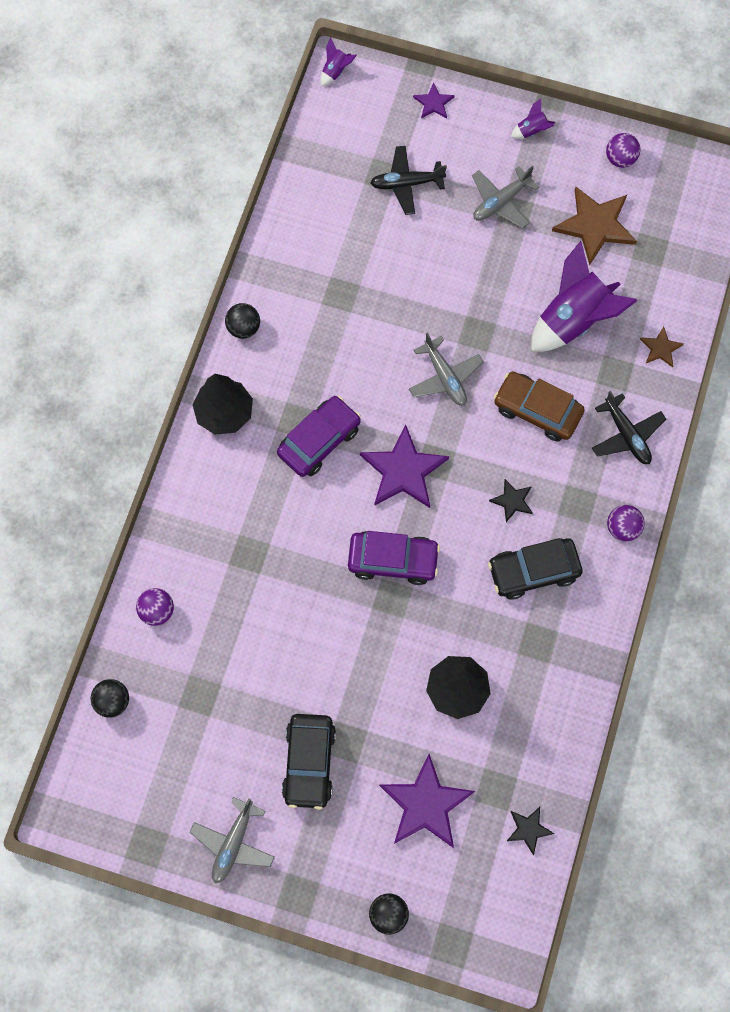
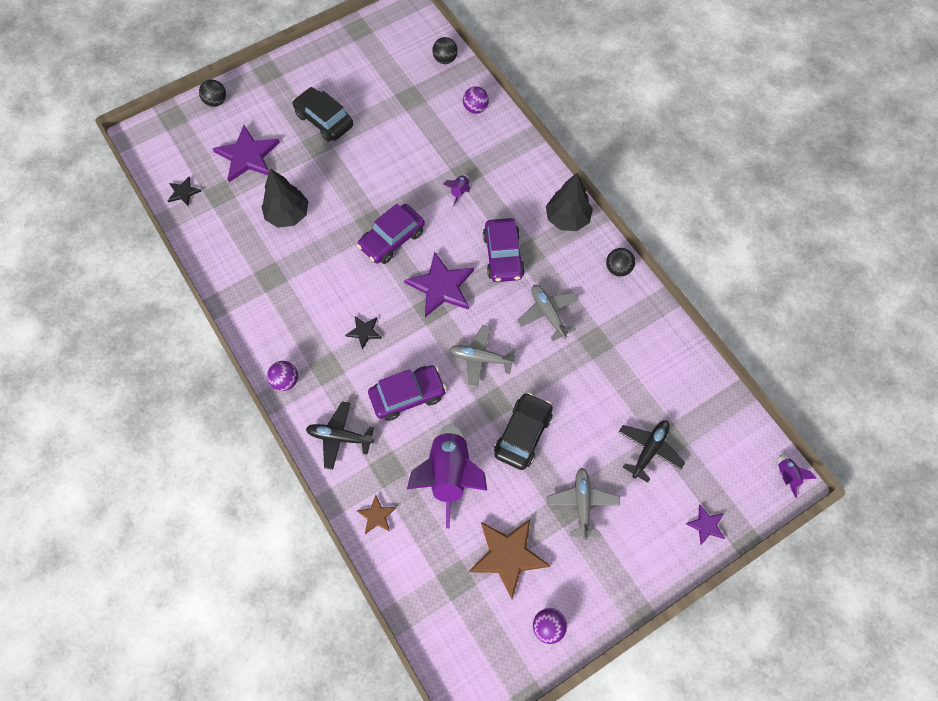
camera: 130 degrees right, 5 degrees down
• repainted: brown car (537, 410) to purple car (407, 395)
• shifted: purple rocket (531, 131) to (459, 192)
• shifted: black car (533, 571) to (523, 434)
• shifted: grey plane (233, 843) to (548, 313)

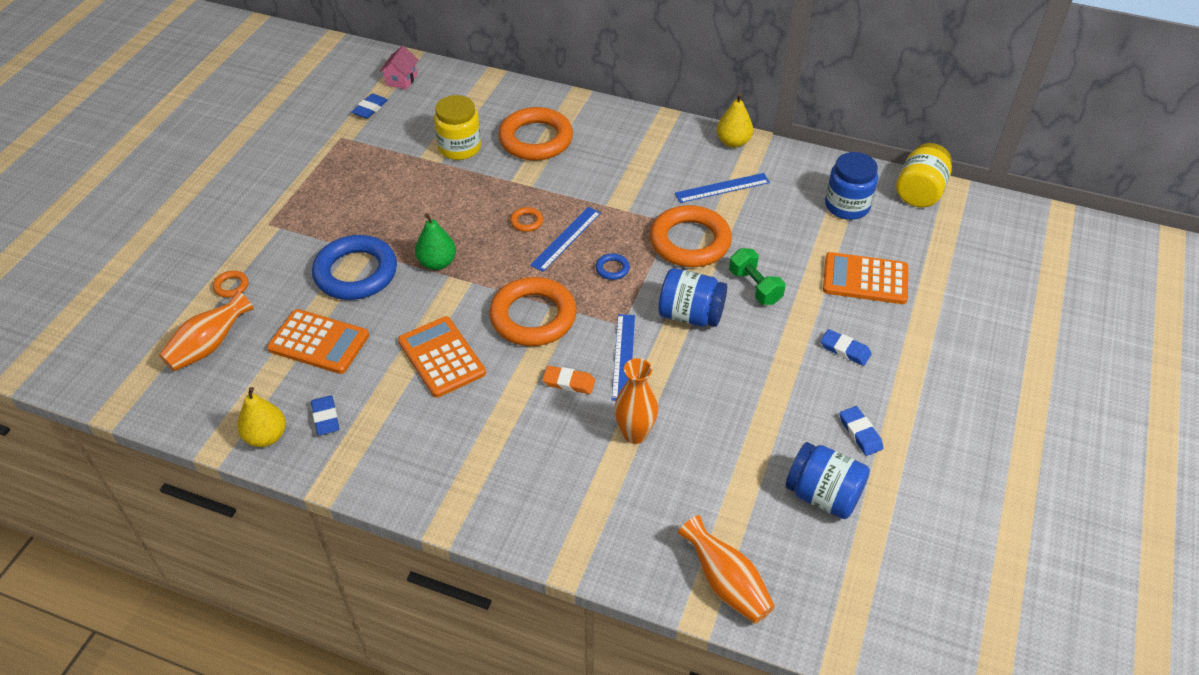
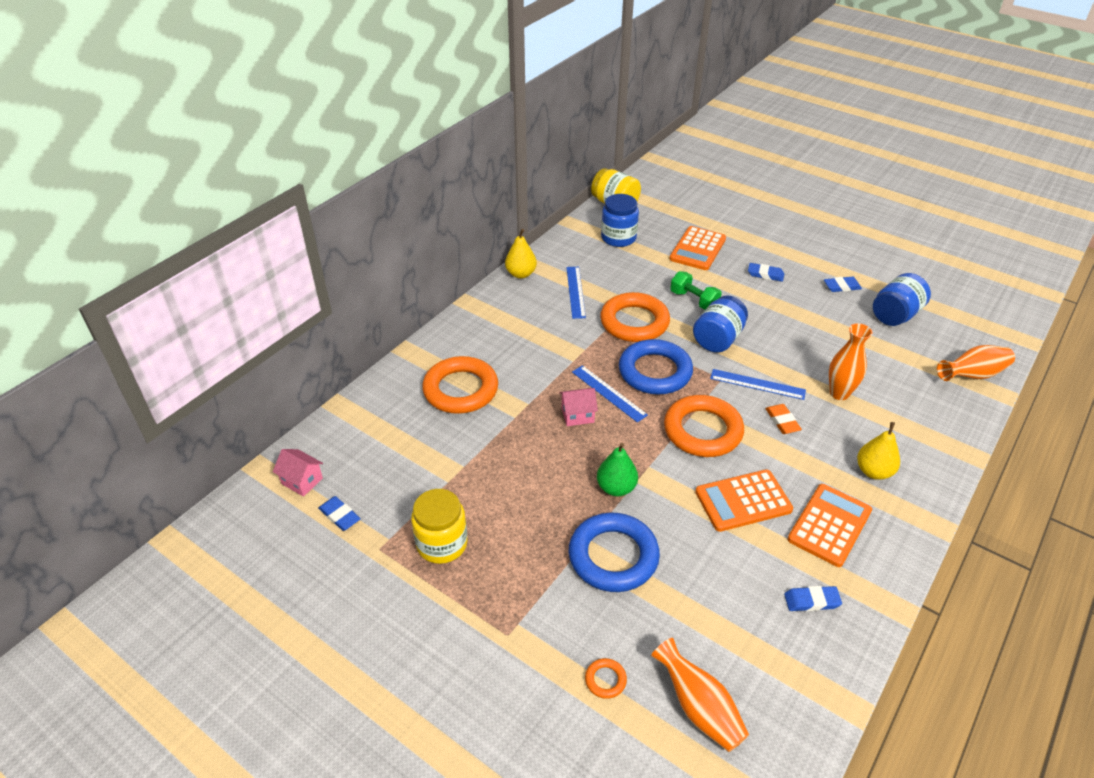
camera: 75 degrees left, 5 degrees down
• shifted: yellow jar (460, 147) to (442, 544)
• swapped: orange ring (526, 222) to pink house (577, 415)
• scaled: blue ring (612, 269) = (655, 372) x2.44
• rotated: green dumbbell (755, 287) = (694, 300) 60 degrees clockwise
• rotated: blue eraser (845, 350) = (765, 274) 60 degrees clockwise
• rotated: orange eraser (569, 382) = (782, 421) 45 degrees counterclockwise
• shifted: orange calculator (319, 342) to (829, 525)
• shifted: yellow pear (266, 436) to (873, 471)

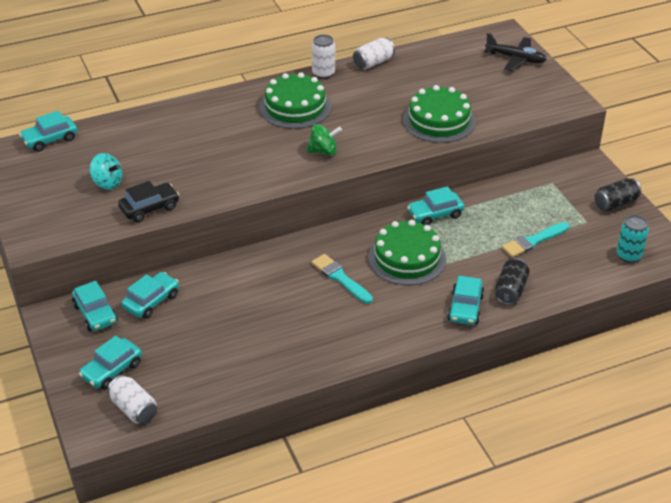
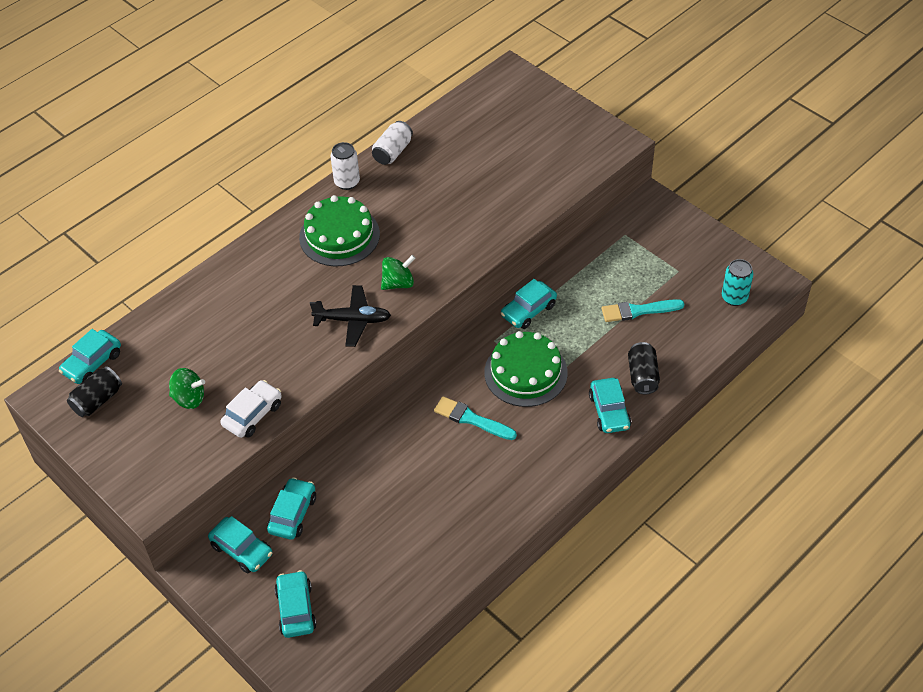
camera: 20 degrees left, 10 degrees up
• shifted: black can (615, 203) to (97, 400)
• repainted: turquoise spinning top (107, 183) to green spinning top (189, 398)
• repainted: black car (149, 208) to white car (252, 414)
• rotated: turquoise car (112, 370) = (296, 609) 150 degrees clockwise
• shifted: black plane (515, 59) to (353, 320)
• rotated: turquoise brush (533, 241) = (638, 311) 45 degrees clockwise
• gone: white can (134, 409)
• gone: green cake (439, 120)

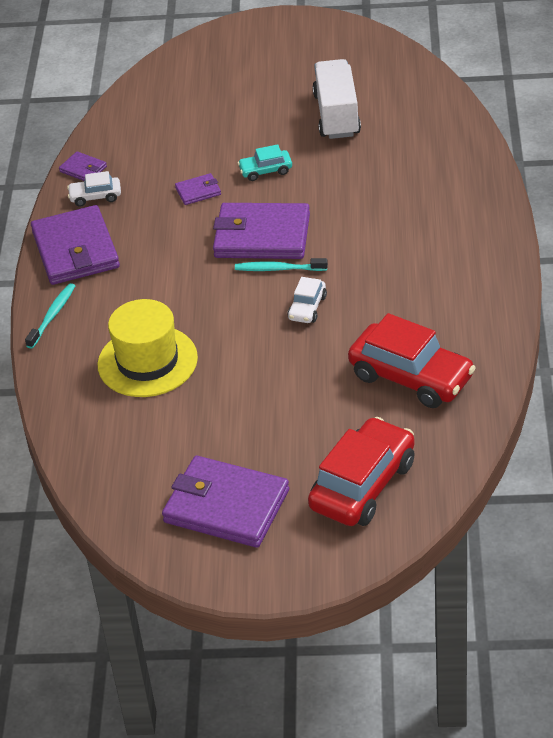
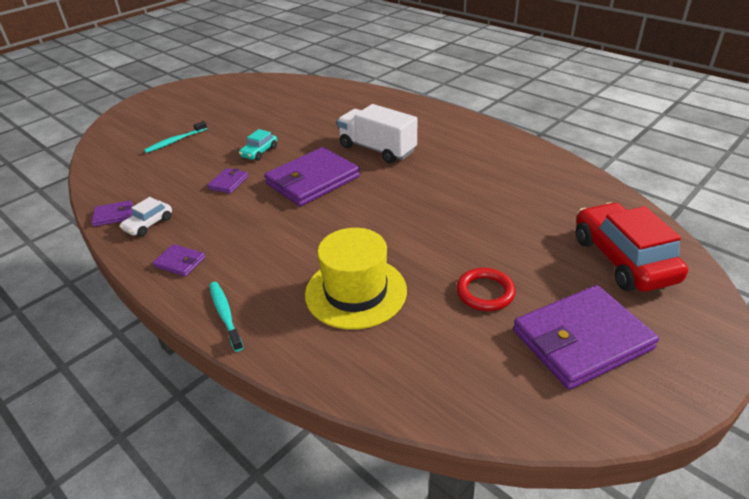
camera: 50 degrees left, 5 degrees down
• shifted: turquoise toothbrush (278, 269) to (175, 141)
• scaled: purple wallet (75, 250) = (180, 262) x0.45
• shifted: white truck (337, 115) to (377, 149)
• new: red ring (485, 292)
• gone: white car (307, 308)
• gone: red car (411, 377)

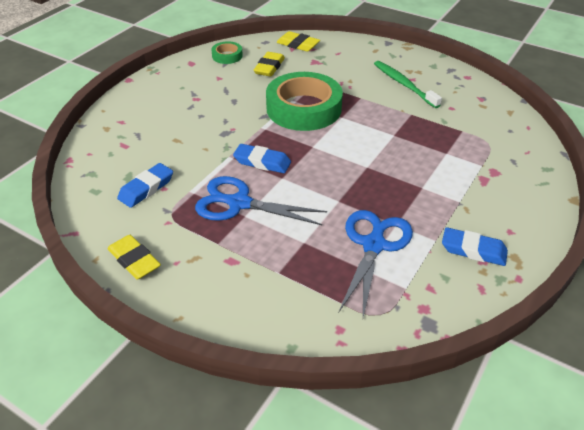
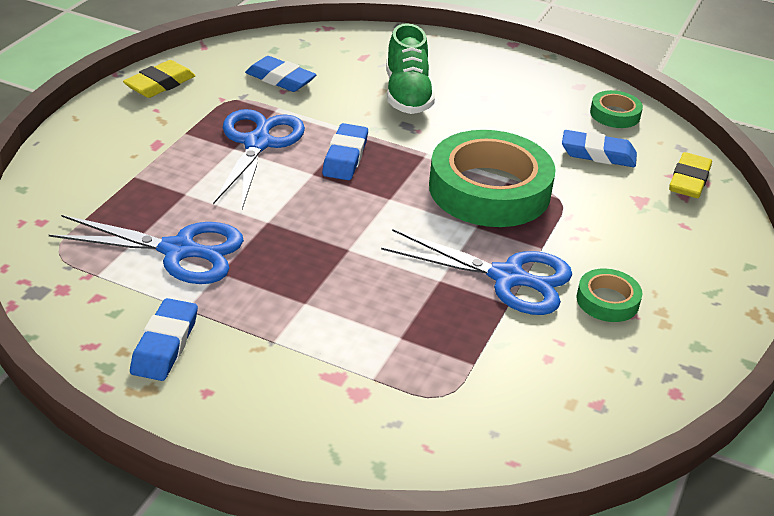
camera: 80 degrees right, 5 degrees down
• new: blue scissors (508, 278)
• new: green shoe (407, 95)
• repainted: yellow eraser (269, 67) to blue eraser (598, 154)
• swapped: green toothbrush (404, 84) to green tape (607, 301)

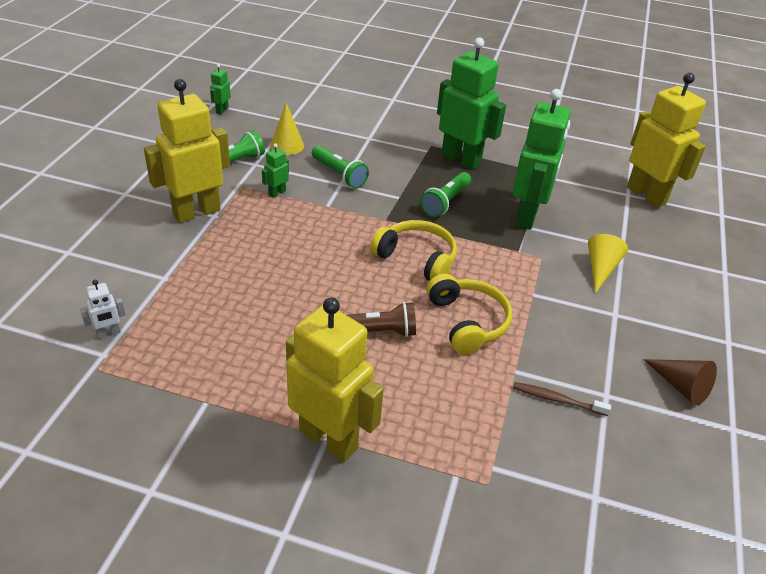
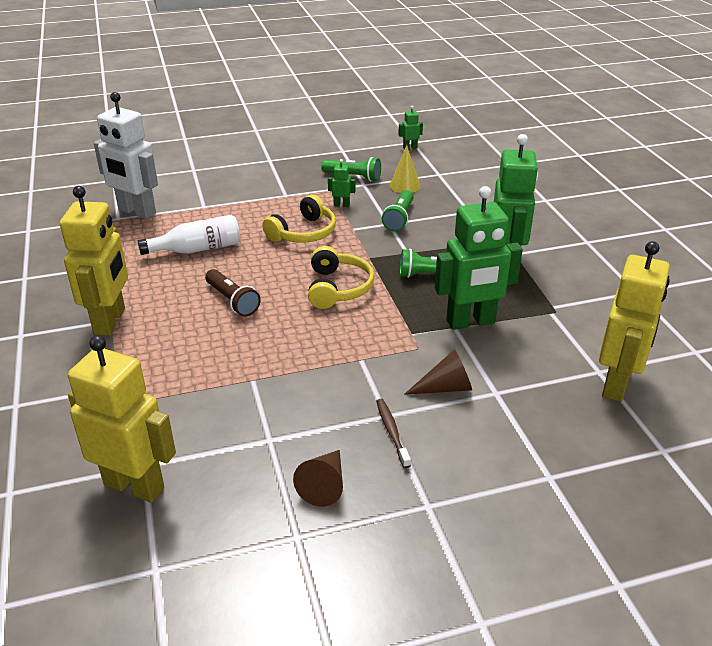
camera: 60 degrees right, 5 degrees down
• shifted: yellow robot (196, 212) to (134, 485)
• scaled: white robot (108, 333) = (136, 212) x2.42
• new: white bottle (197, 249)
• shifted: yellow headphones (467, 322) to (303, 232)
• shifted: brown toothbrush (557, 399) to (392, 432)
• repainted: yellow cone (601, 269) to brown cone (445, 387)

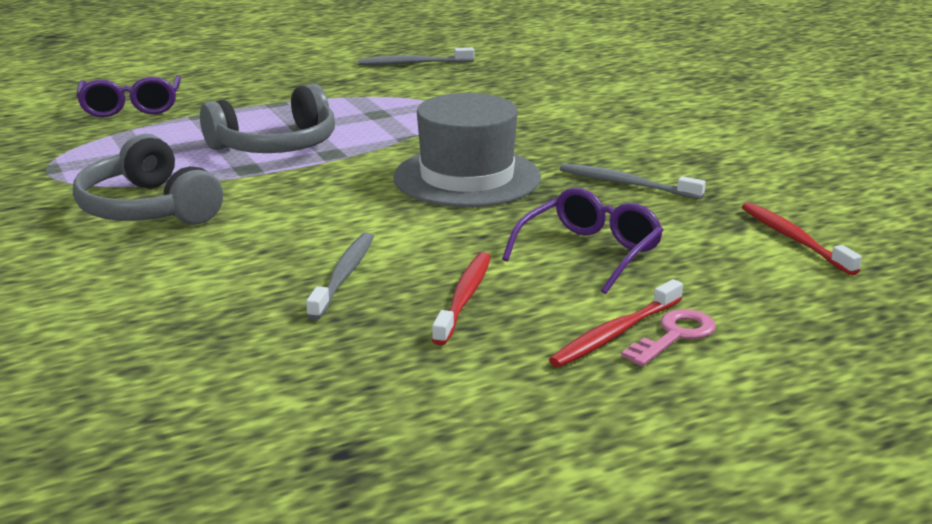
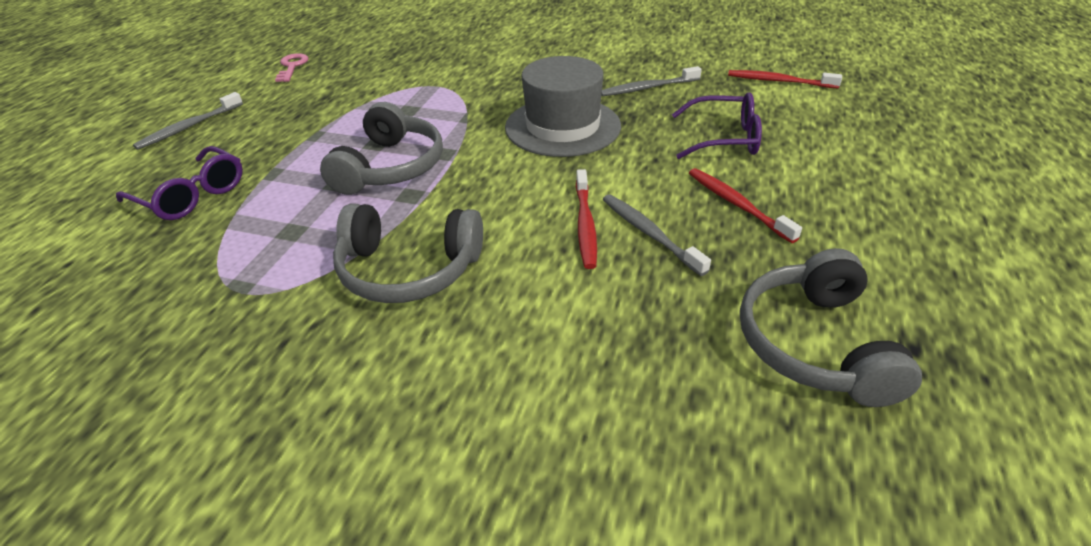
camera: 45 degrees left, 15 degrees up
• shifted: grey toothbrush (413, 63) to (189, 127)
• shifted: pink key (675, 335) to (292, 66)
• shifted: red toothbrush (615, 334) to (585, 225)
• rotated: purple glasses (590, 252) = (724, 138) 105 degrees clockwise
• new: grey headphones (815, 344)

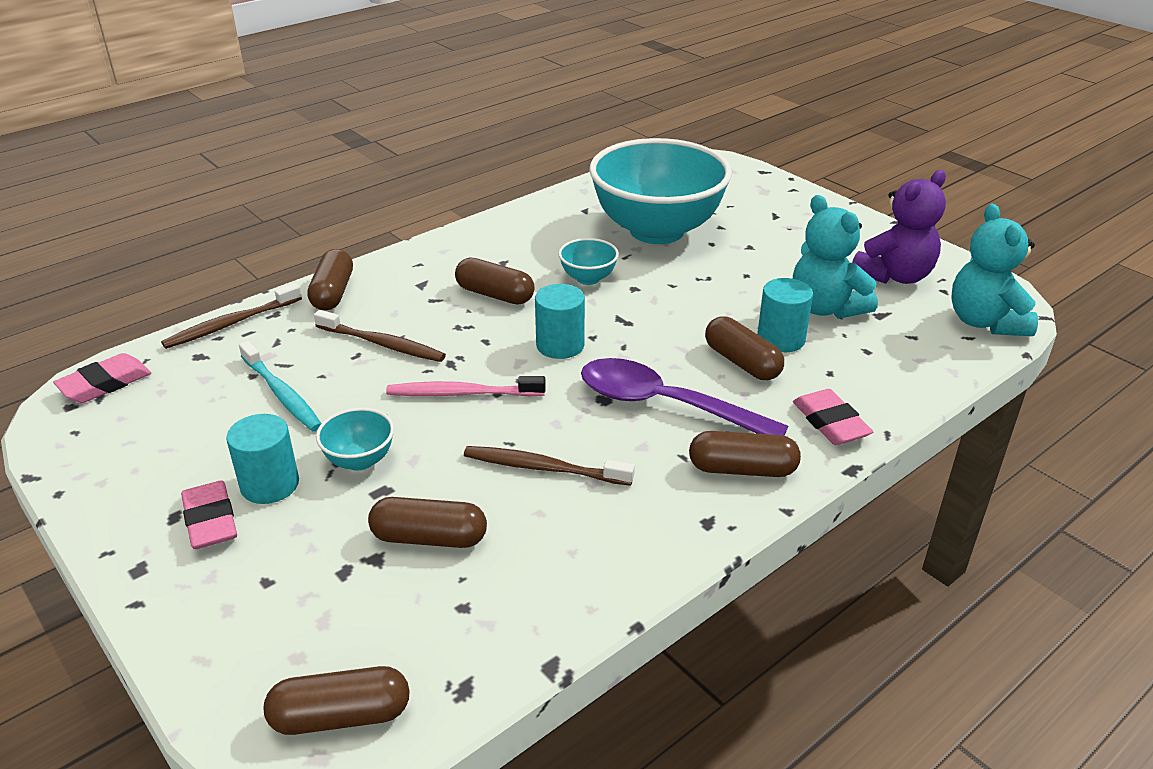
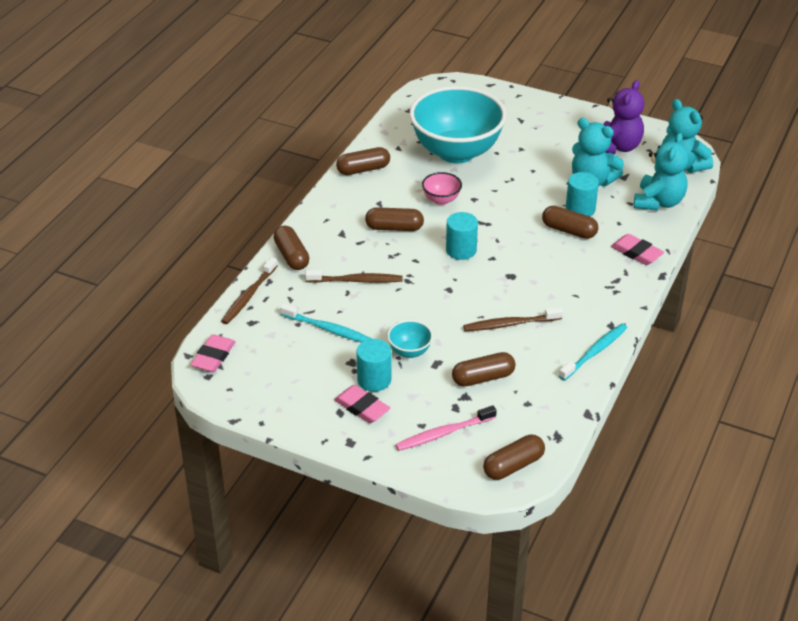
camera: 25 degrees left, 5 degrees up
• shifted: brown capsule (742, 469) to (363, 169)
• shifted: pink toothbrush (462, 393) to (443, 433)
• repainted: turquoise bowl (588, 278) to pink bowl (441, 200)
• new: turquoise toothbrush (595, 352)
• new: turquoise teddy bear (658, 202)
• gone: purple spoon (665, 405)

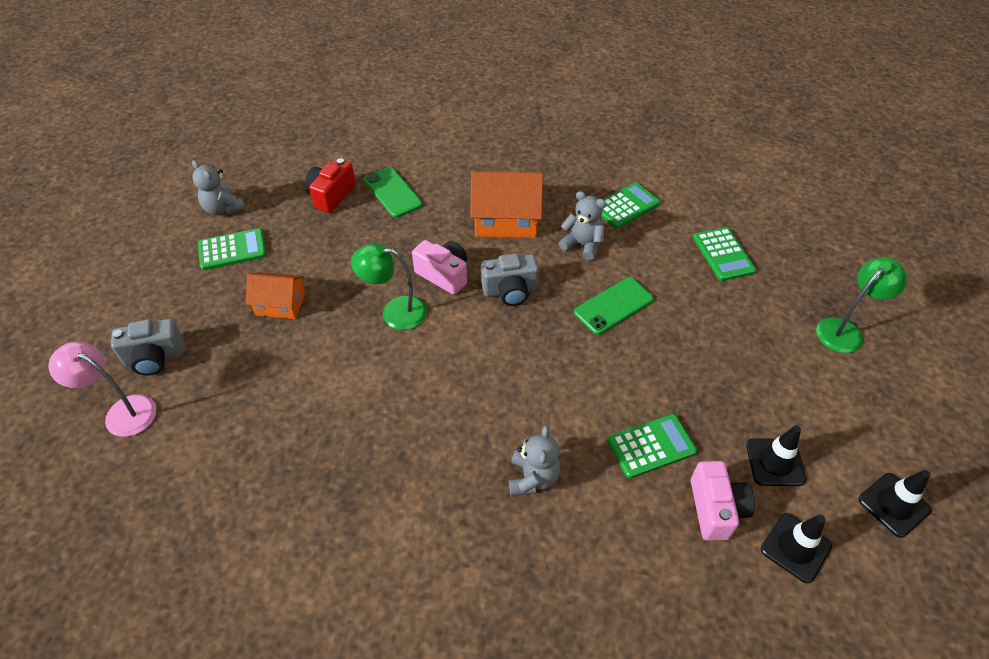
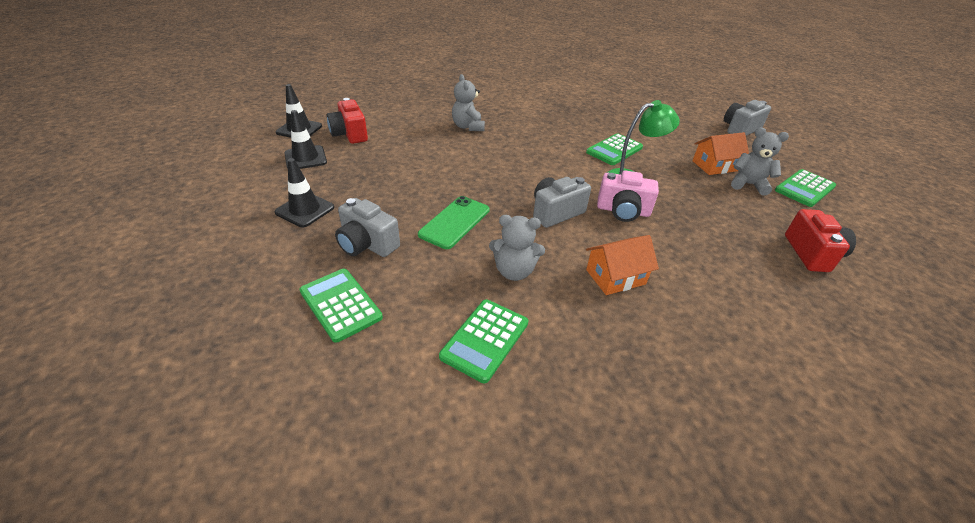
camera: 155 degrees right, 10 degrees down
• shifted: black traffic cone (894, 505) to (305, 210)
• repainted: pink camera (715, 509) to red camera (350, 134)
• new: grey camera (367, 244)
• shifted: green calculator (651, 446) to (614, 150)
• scaled: orange house (506, 220) = (615, 277) x0.62
• shifted: grey teddy bear (223, 209) to (748, 184)
• gone: pink lamp (122, 412)
• gone: green phone (392, 192)
• gone: green lamp (845, 330)

